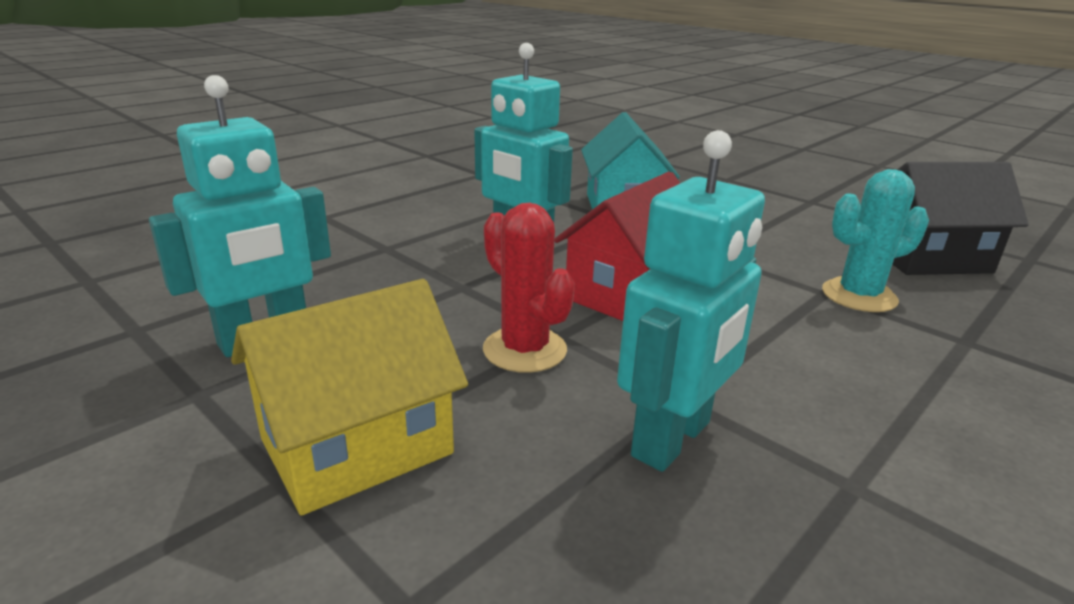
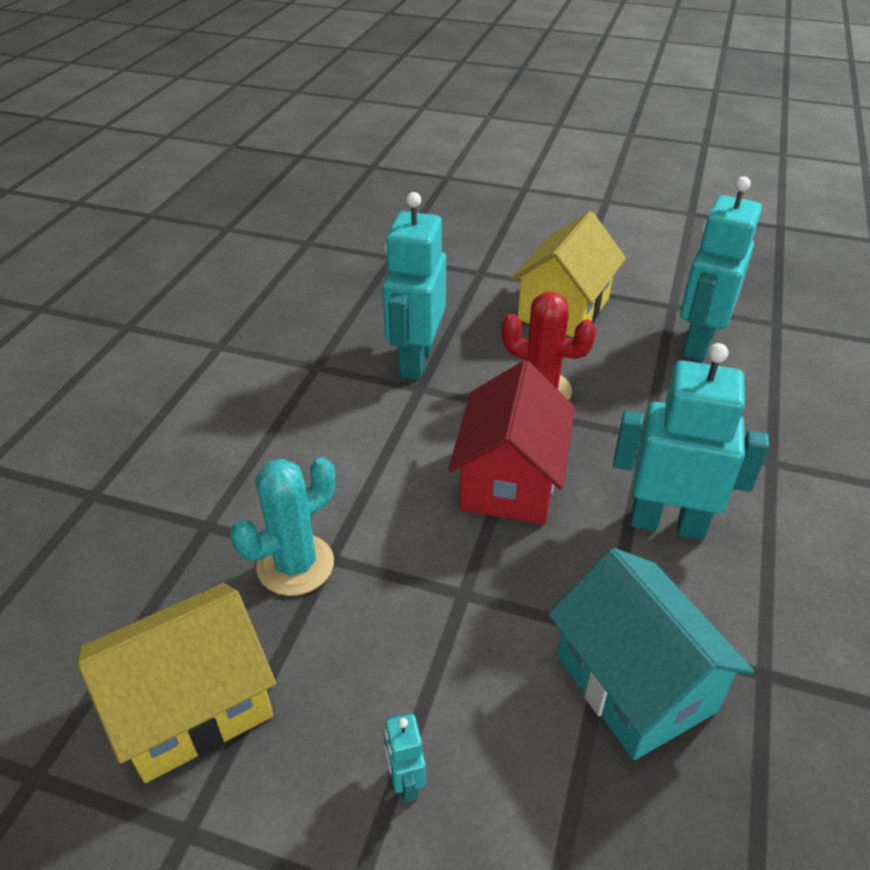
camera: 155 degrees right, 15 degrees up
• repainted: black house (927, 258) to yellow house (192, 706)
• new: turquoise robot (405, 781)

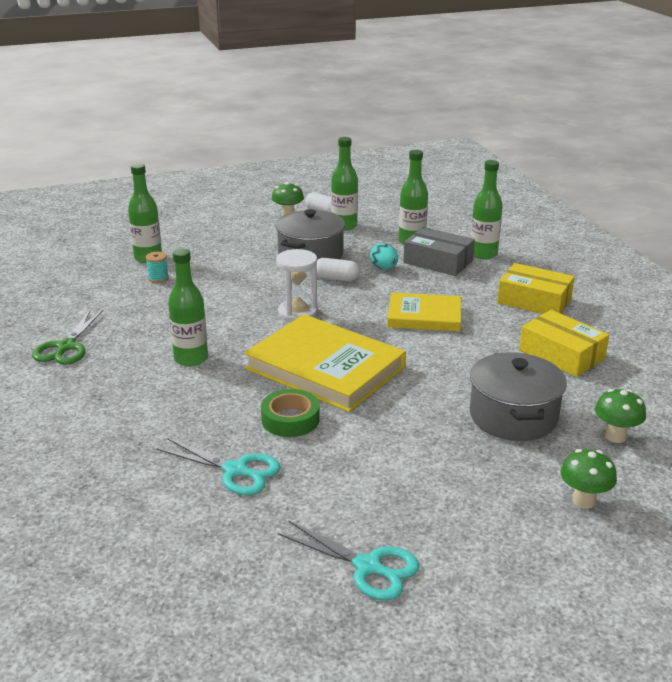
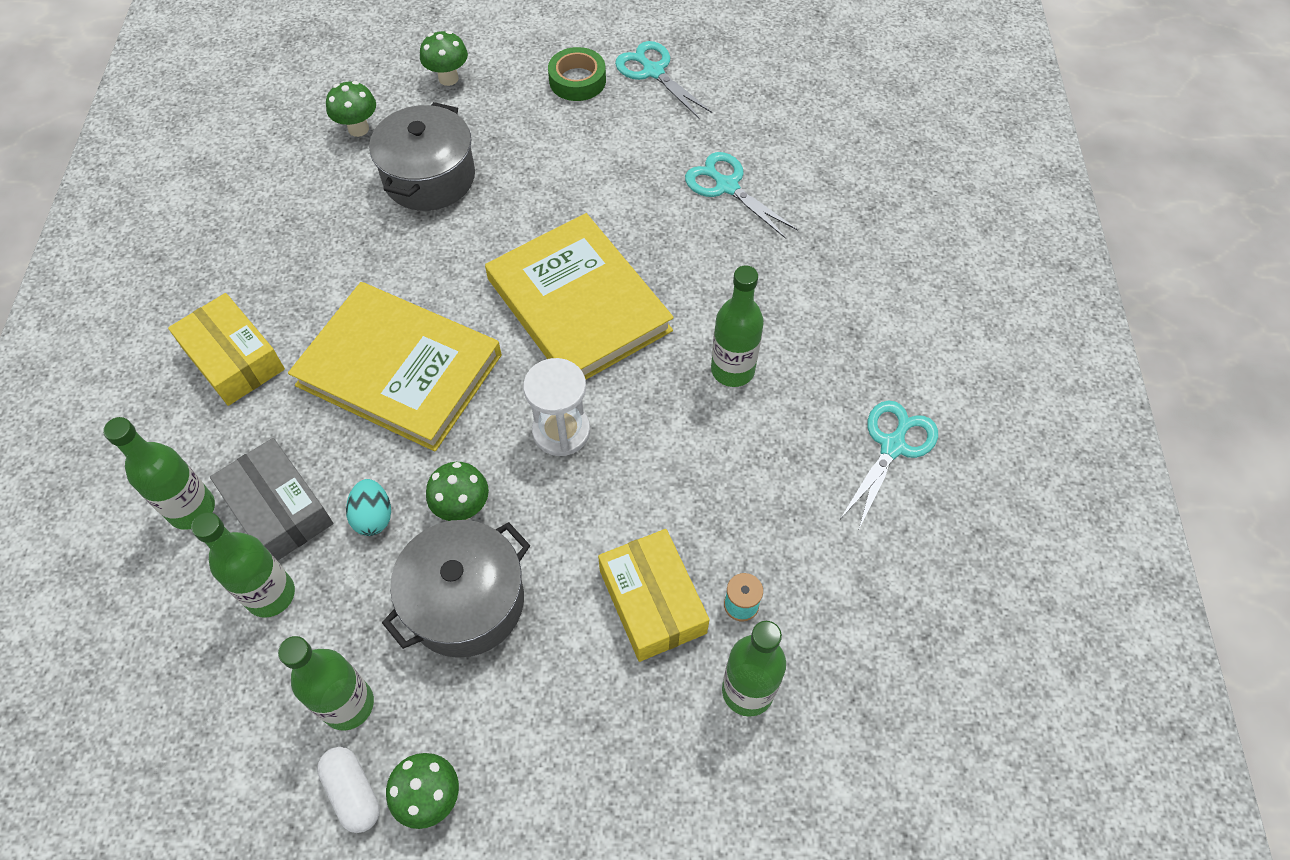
camera: 160 degrees left, 30 degrees up
• scaled: yellow book (424, 316) = (400, 370) x1.64
• swapped: white capsule (336, 278) to green mushroom (463, 508)
• shifted: green tape (290, 419) to (577, 80)
• shifted: yellow box (561, 354) to (652, 601)
• repainted: green scissors (66, 347) to turquoise scissors (892, 446)

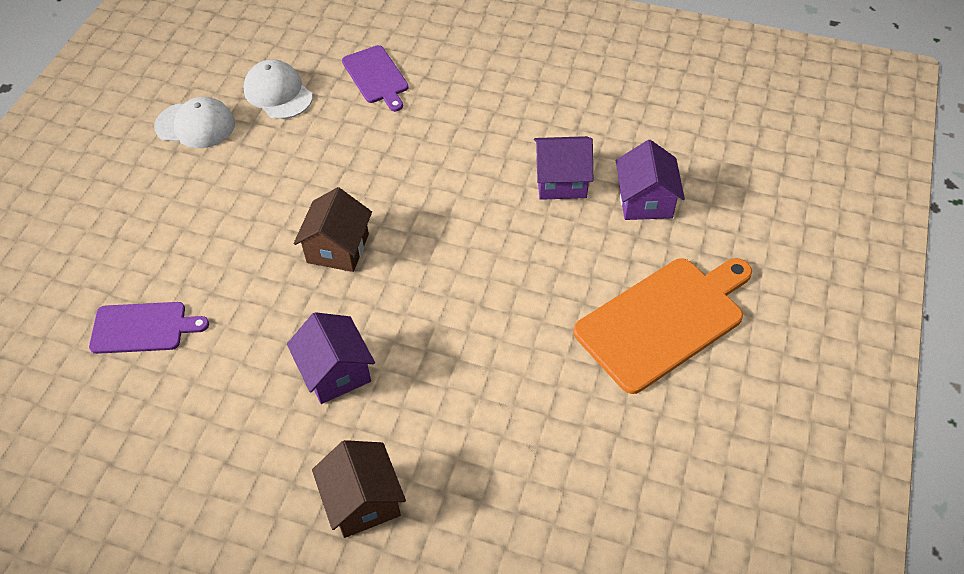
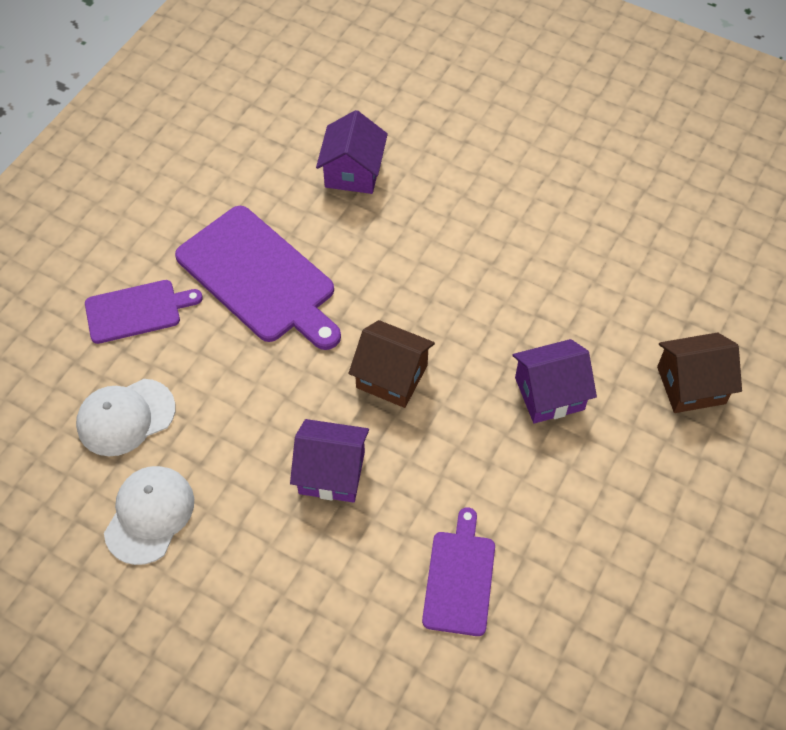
camera: 80 degrees left, 5 degrees up
• new: purple cutting board (259, 278)
• shifted: purple house (645, 201) to (331, 472)
• gone: orange cutting board (664, 321)

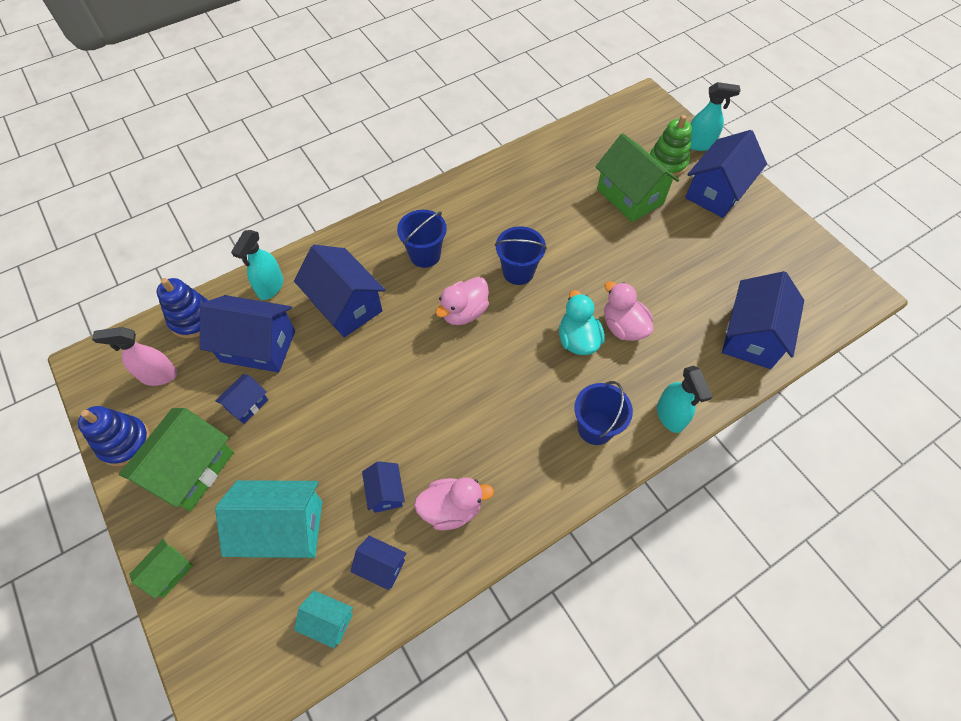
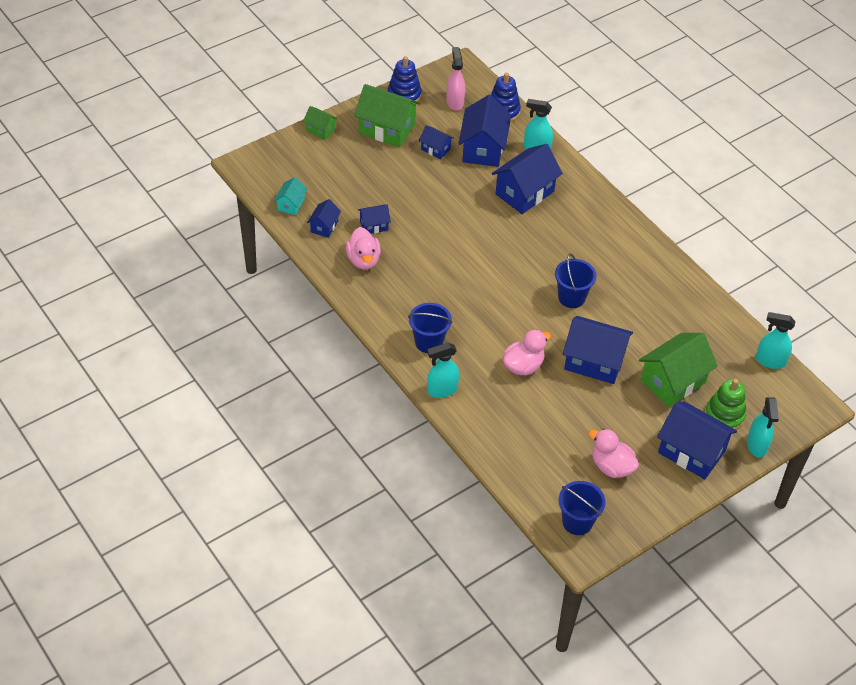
camera: 85 degrees right, 10 degrees down
• shifted: blue bucket (425, 255) to (577, 522)
• shifted: blue house (751, 336) to (594, 361)
• shifted: pink duck (464, 312) to (611, 466)
• new: turquoise spray bottle (770, 361)
• gone: turquoise house (283, 528)
• gone: turquoise duck (578, 340)

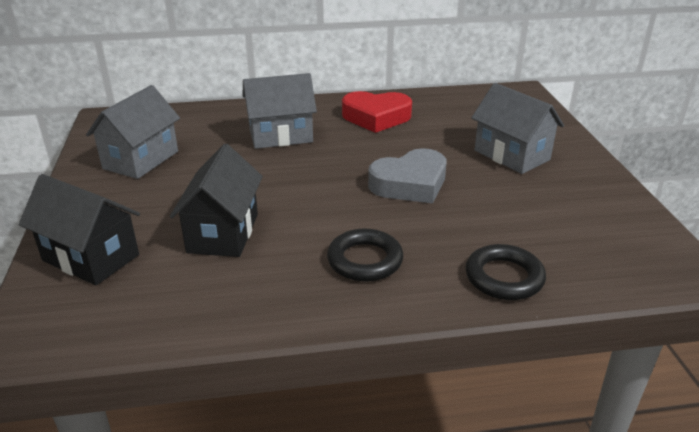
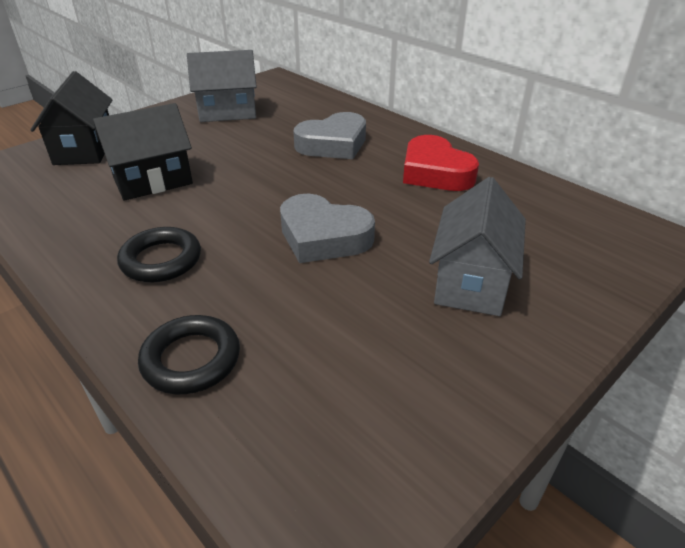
camera: 55 degrees right, 5 degrees up
• swapped: grey house (280, 136) to grey heart (333, 144)

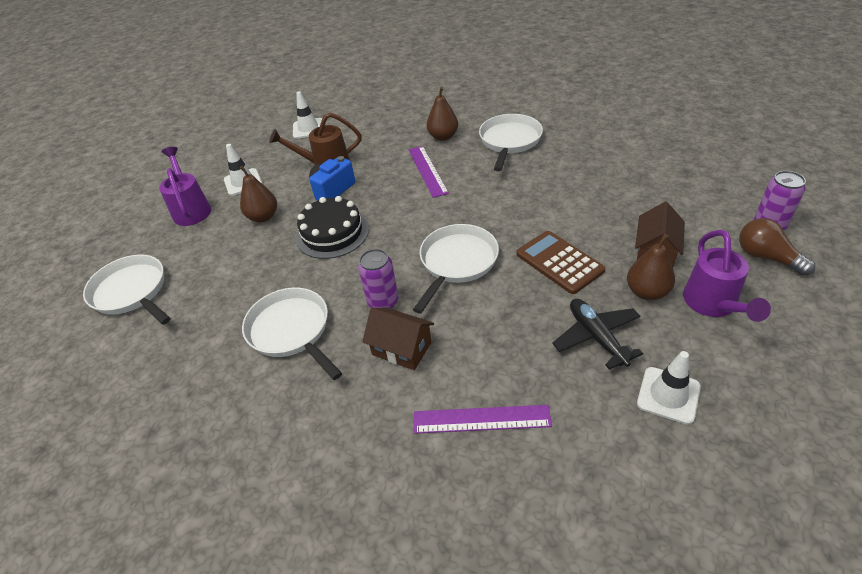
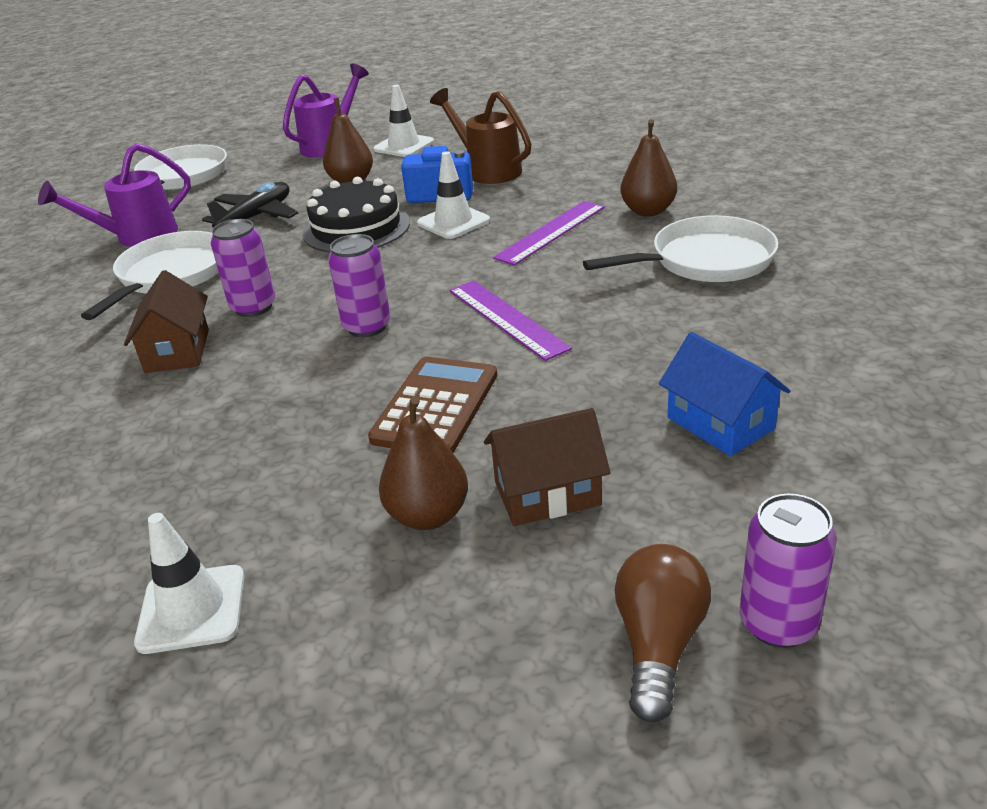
camera: 55 degrees right, 10 degrees down
• shifted: purple watering can (713, 304) to (138, 236)
• shifted: black plane (596, 337) to (256, 217)
• swapped: white pan (457, 262) to purple can (367, 327)
• shifted: white traffic cone (308, 128) to (453, 222)
• shifted: purple ruler (481, 419) to (507, 318)
• new: blue house (720, 423)

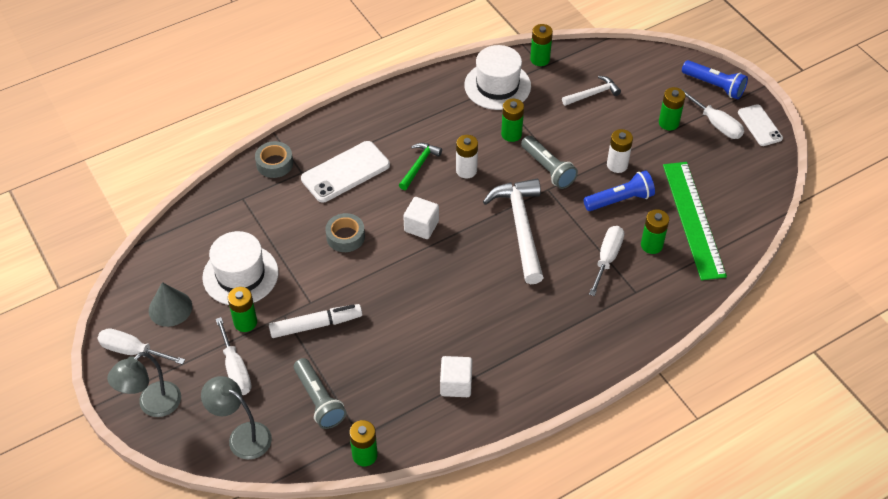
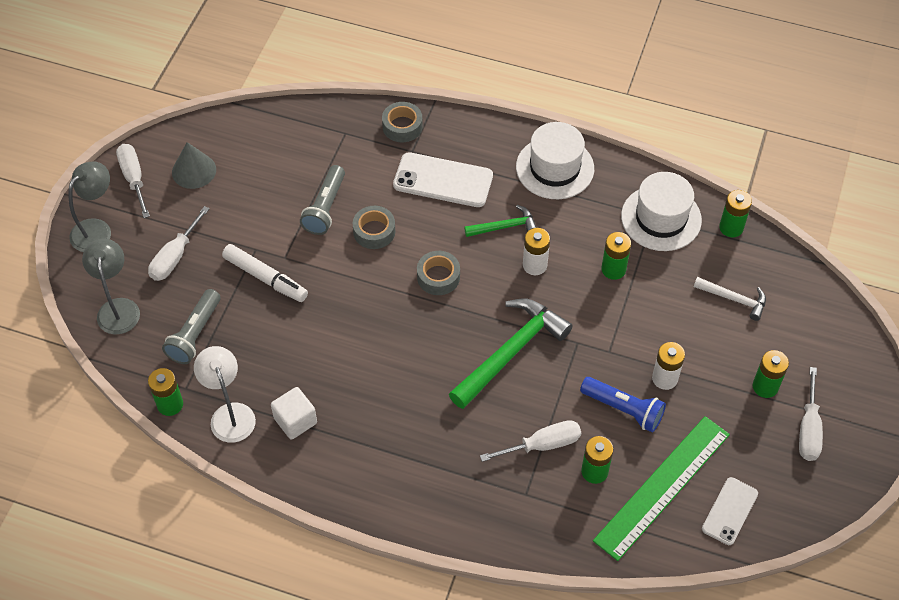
camera: 50 degrees right, 5 degrees up
• rotated: grey lamp (152, 405) = (97, 229) 120 degrees clockwise
• new: white lamp (230, 414)
• shifted: grey flashlight (548, 169) to (325, 208)
• swapped: white cube (421, 226) to grey tape (438, 277)
• repainted: white hammer (520, 228) to green hammer (510, 352)
• shifted: white hat (240, 275) to (555, 168)
• shifted: white phone (759, 125) to (730, 511)
• gone: green battery (245, 322)
• gone: blue flashlight (714, 86)

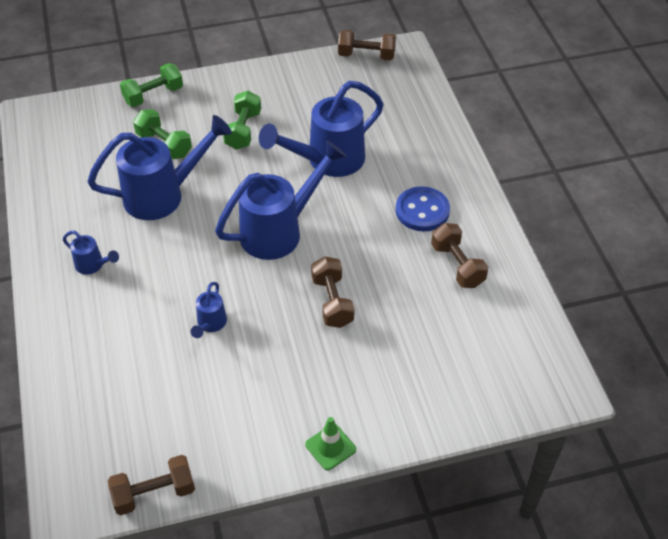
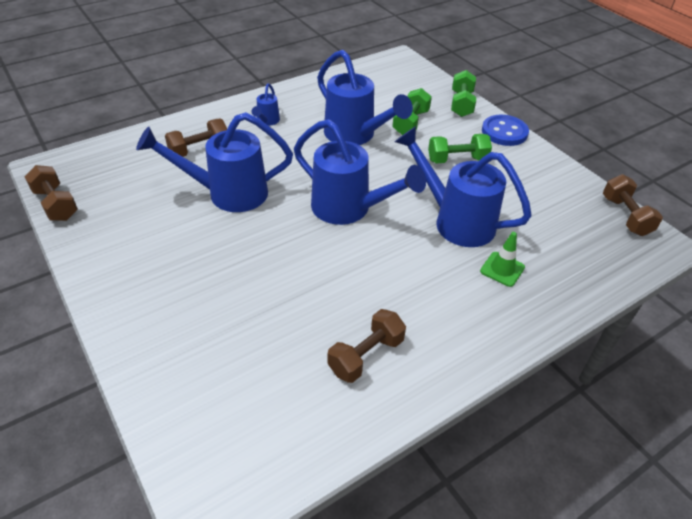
camera: 70 degrees right, 5 degrees down
• scaled: blue watering can (210, 325) = (227, 193) x2.18
• shifted: brown dumbbell (332, 301) to (199, 149)
• rotated: green dumbbell (153, 95) = (461, 104) 60 degrees clockwise
• shifted: green traffic cone (330, 447) to (502, 269)
• shifted: blue button (422, 211) to (504, 132)

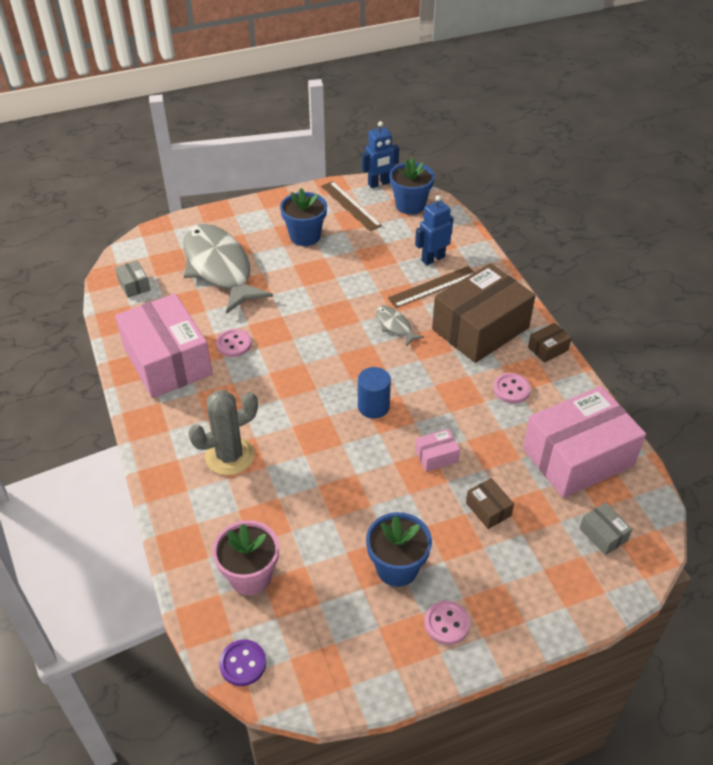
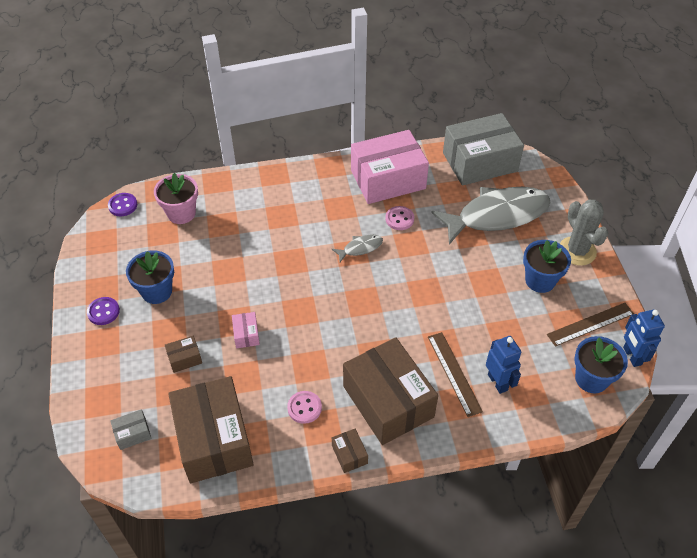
camera: 100 degrees right, 5 degrees up
• repainted: pink button (446, 623) to purple button (103, 312)
• repainted: pink box (577, 457) to brown box (214, 439)
• shifted: grey fish (395, 326) to (360, 248)
• scaled: grey box (134, 285) = (480, 162) x2.47
• shifted: grey cactus (229, 456) to (577, 251)
• gone: blue cylinder (373, 406)

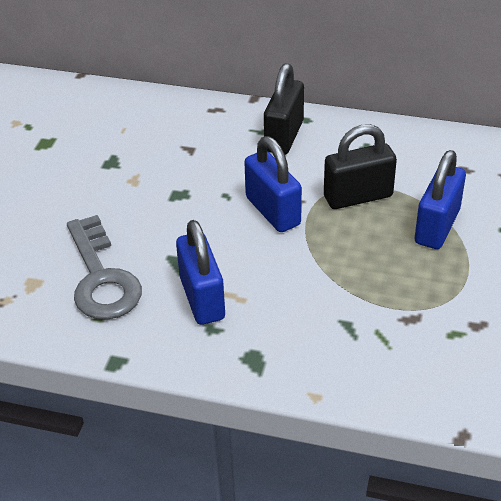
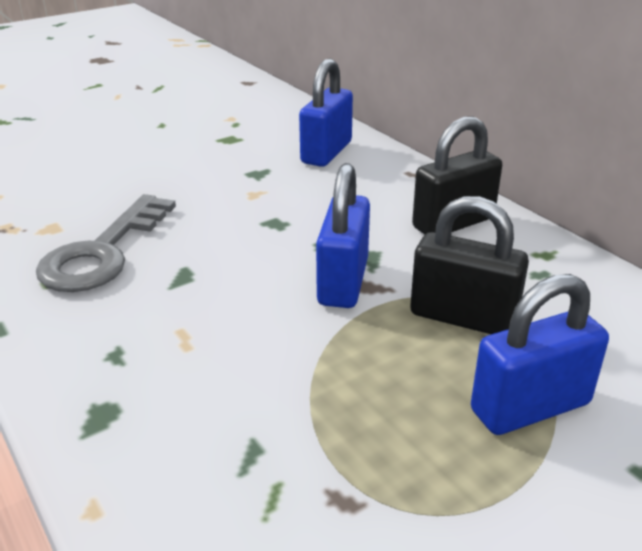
camera: 40 degrees right, 10 degrees down
• shifted: blue padlock (202, 298) to (326, 152)

